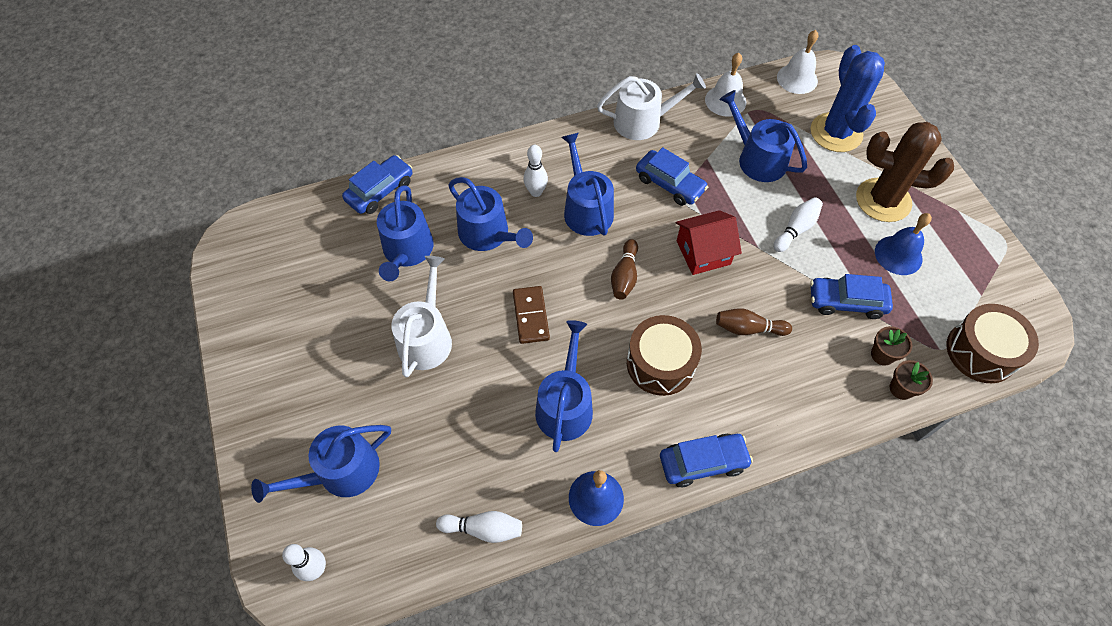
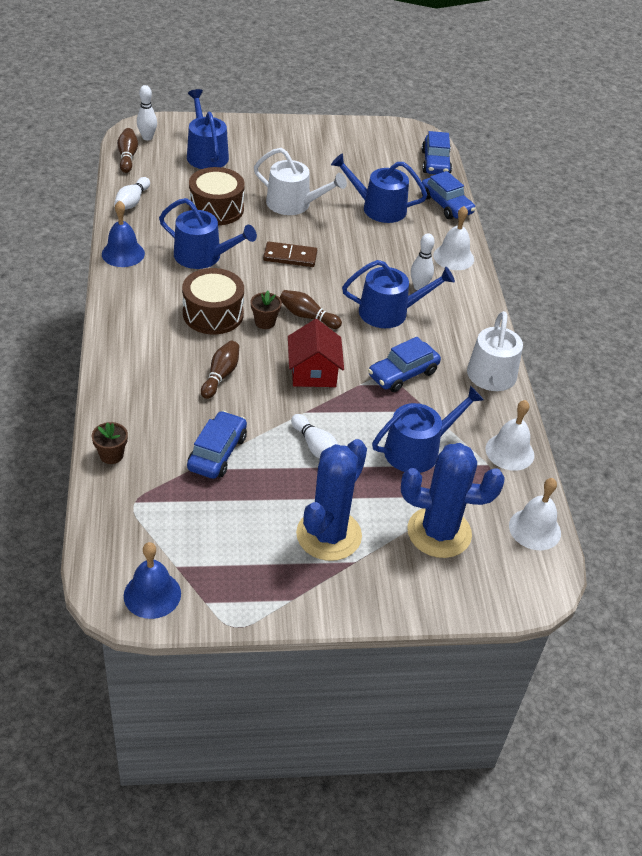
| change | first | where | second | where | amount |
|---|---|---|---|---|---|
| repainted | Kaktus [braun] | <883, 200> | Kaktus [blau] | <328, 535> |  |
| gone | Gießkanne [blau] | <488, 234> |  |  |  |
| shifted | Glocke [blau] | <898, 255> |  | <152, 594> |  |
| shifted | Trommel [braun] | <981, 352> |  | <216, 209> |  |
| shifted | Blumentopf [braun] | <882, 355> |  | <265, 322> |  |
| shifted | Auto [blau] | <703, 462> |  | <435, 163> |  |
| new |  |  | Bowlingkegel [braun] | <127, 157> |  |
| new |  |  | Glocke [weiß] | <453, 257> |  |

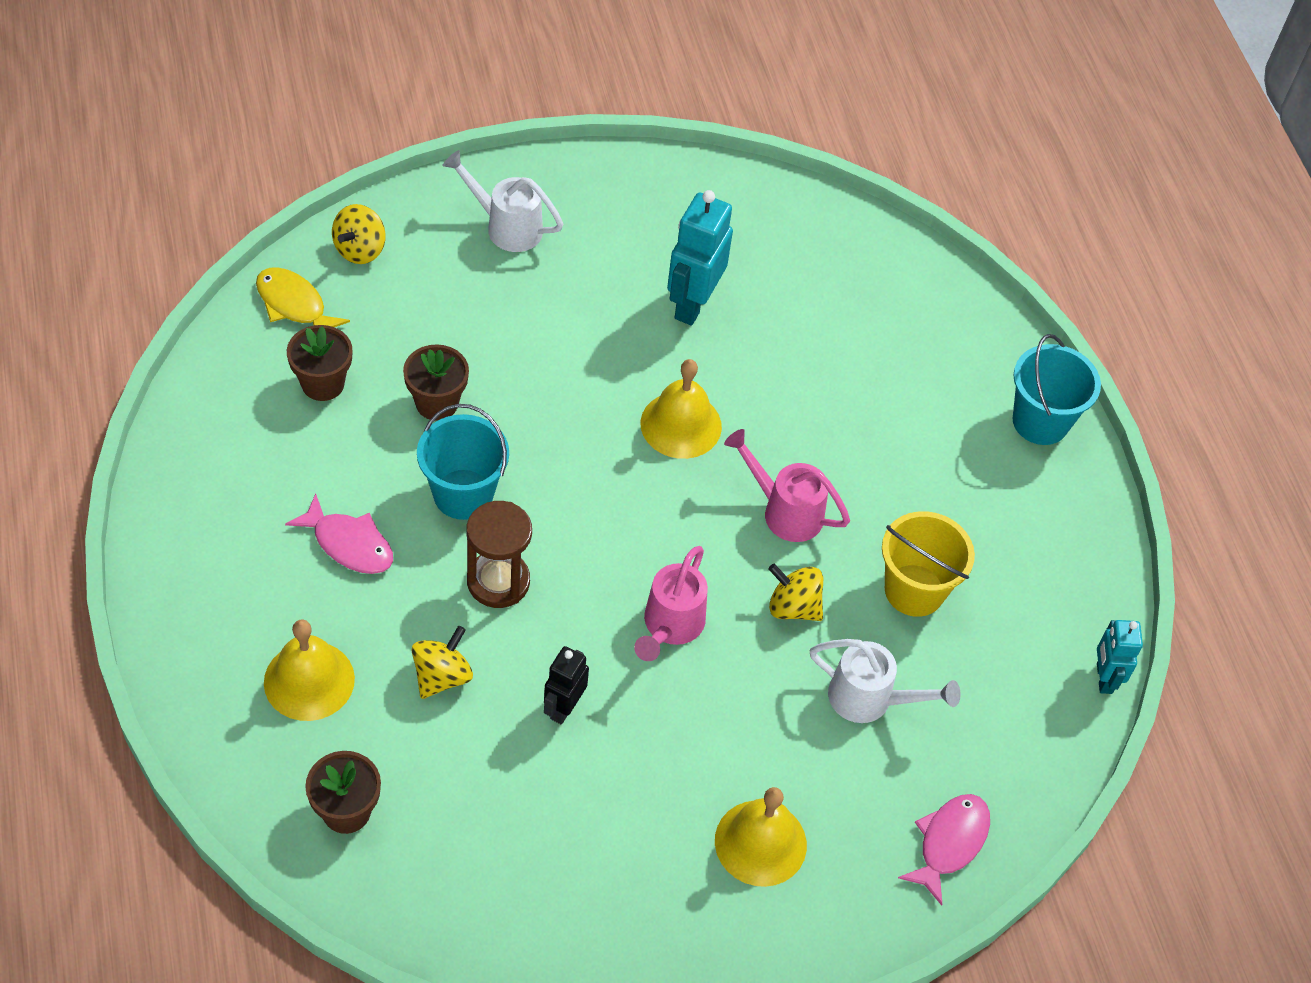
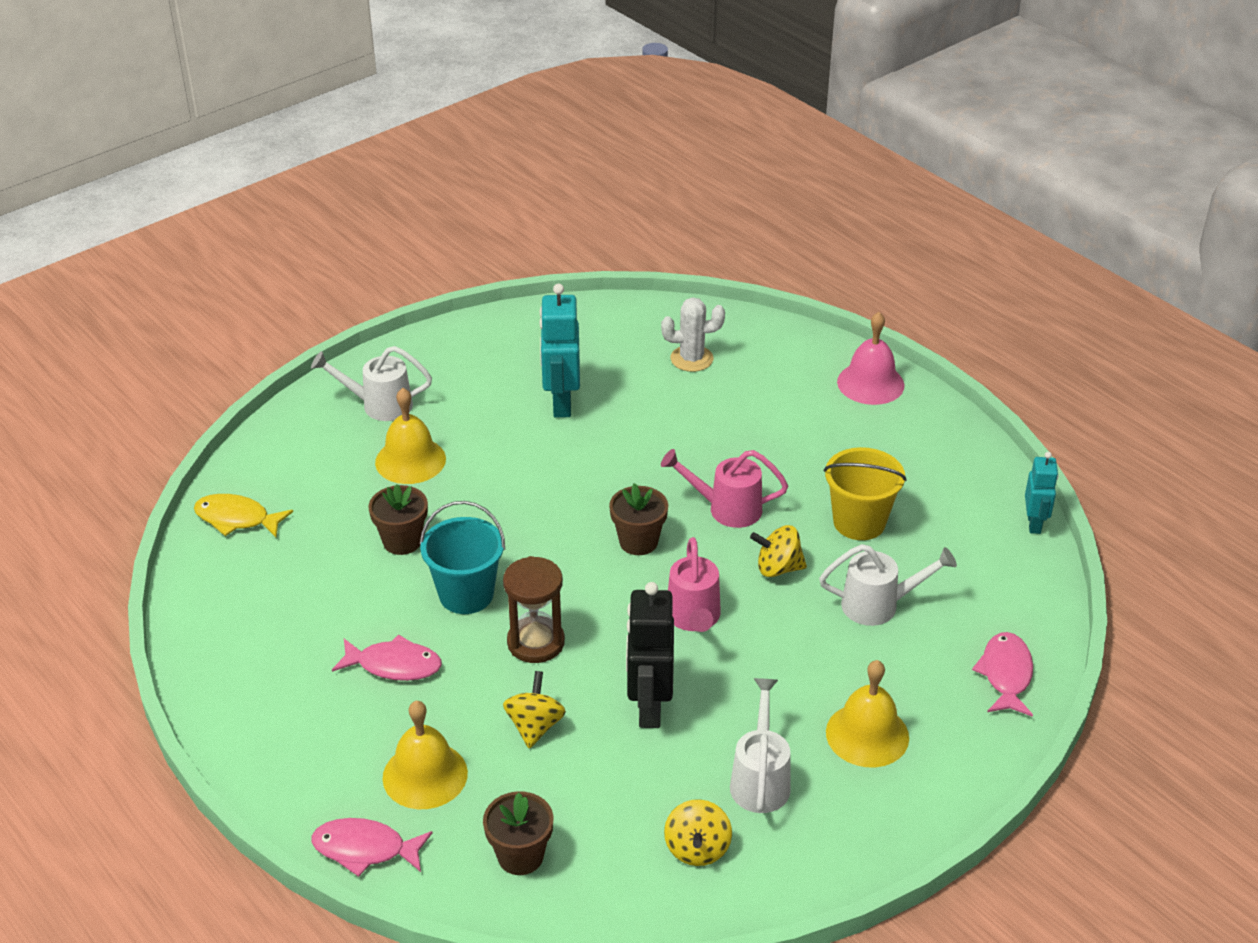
| change | first | where | second | where | amount |
|---|---|---|---|---|---|
| shifted | Kreisel [gelb] | <360, 249> |  | <697, 849> |  |
| shifted | Blumentopf [braun] | <323, 384> |  | <638, 542> |  |
| swapped | Eimer [türkis] | <1040, 421> | Glocke [rosa] | <870, 383> |  |
| shifted | Glocke [gelb] | <681, 425> |  | <410, 460> |  |
| rotated | Roboter [türkis] | <1103, 678> |  | <1034, 524> | 150 degrees counterclockwise |
| scaled | Roboter [schwarz] | <563, 708> |  | <649, 707> | x1.66 |
| new |  |  | Kaktus [weiß] | <691, 359> |  |
| new |  |  | Gießkanne [weiß] | <760, 780> |  |
| new |  |  | Fisch [rosa] | <365, 849> |  |

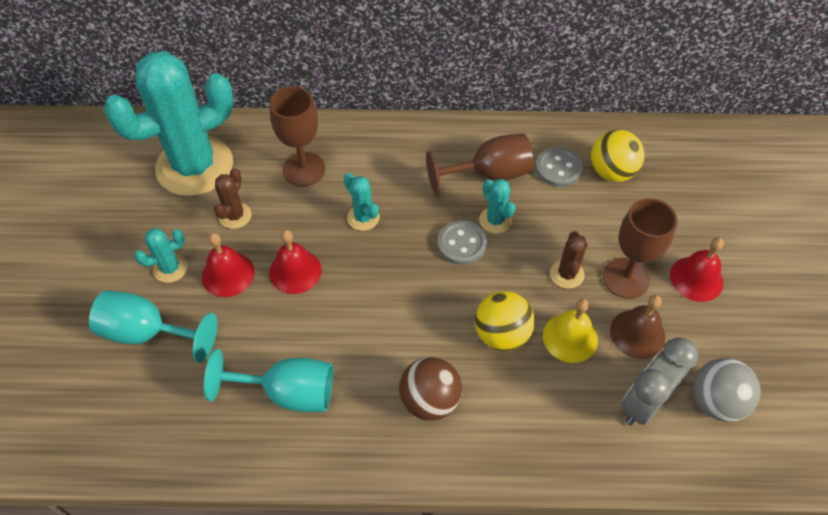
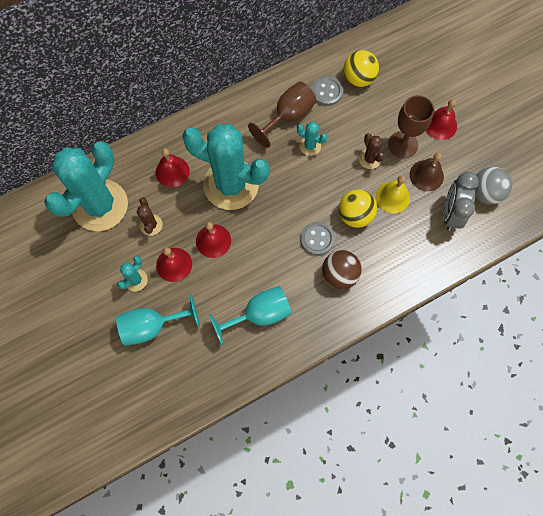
| change | first | where | second | where | amount |
|---|---|---|---|---|---|
| swapped | Kelch [braun] | <304, 169> | Glocke [rot] | <172, 171> |  |
| scaled | Kaktus [türkis] | <363, 217> |  | <231, 185> | x2.46 |
| shifted | Knopf [grau] | <462, 244> |  | <317, 239> |  |

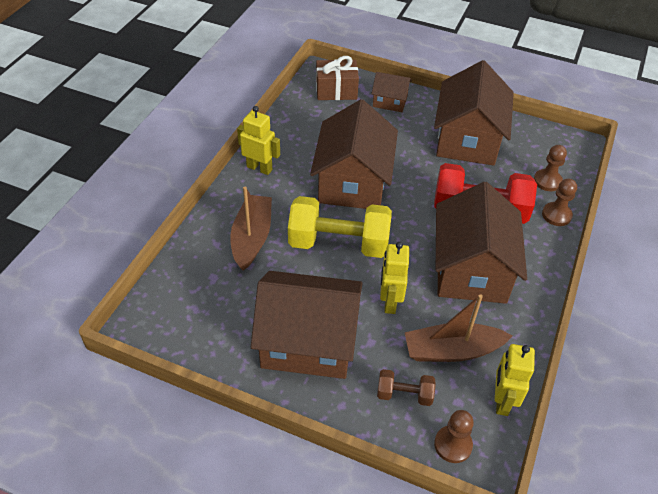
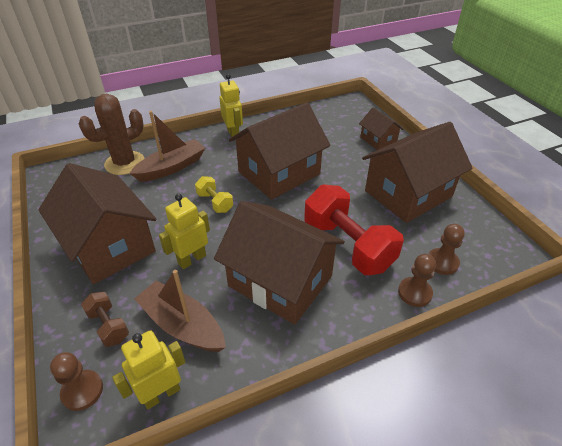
| change | first | where | second | where | amount |
|---|---|---|---|---|---|
| gone | Geschenk [braun] | <336, 90> |  |  |  |
| rotated | Haus [braun] | <471, 269> |  | <280, 281> | 75 degrees clockwise |
| scaled | Hantel [gelb] | <339, 243> |  | <215, 202> | x0.48 |
| new |  |  | Kaktus [braun] | <125, 163> |  |

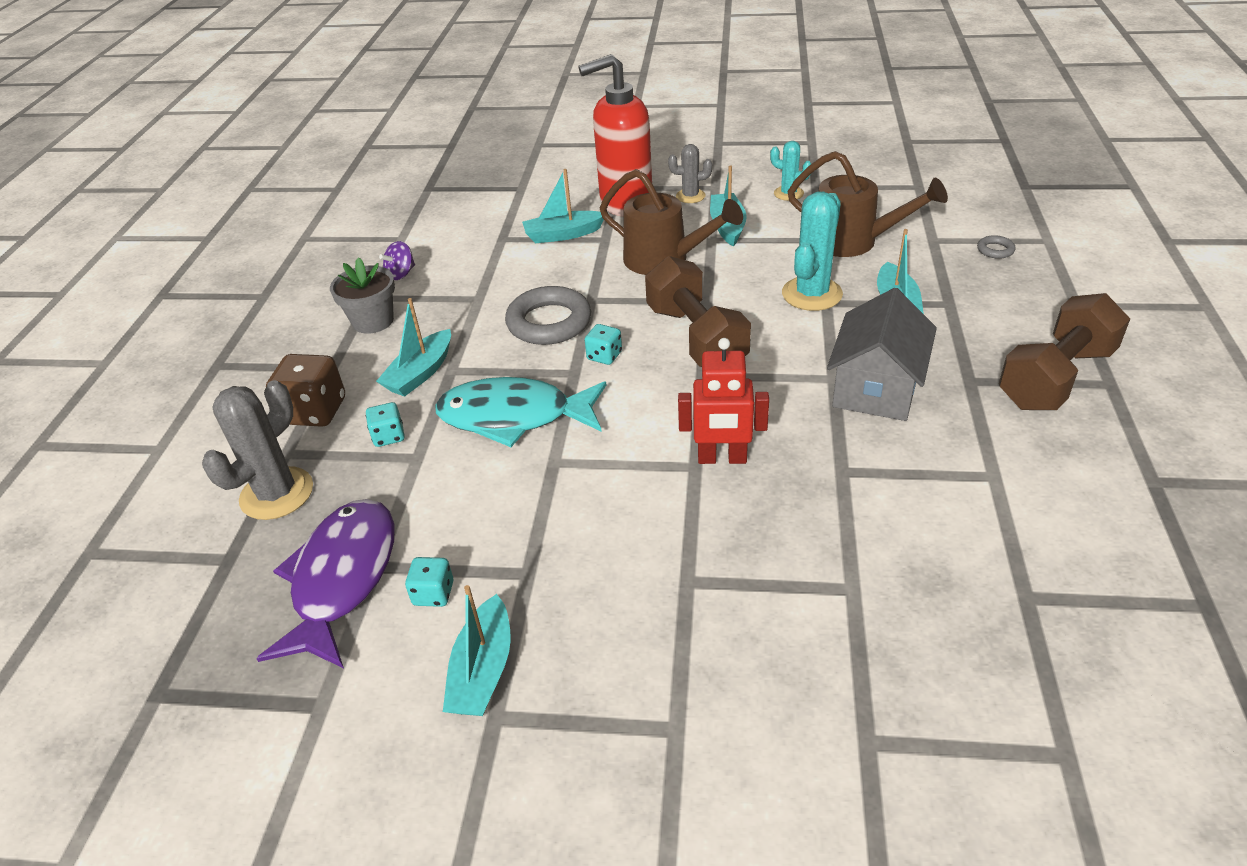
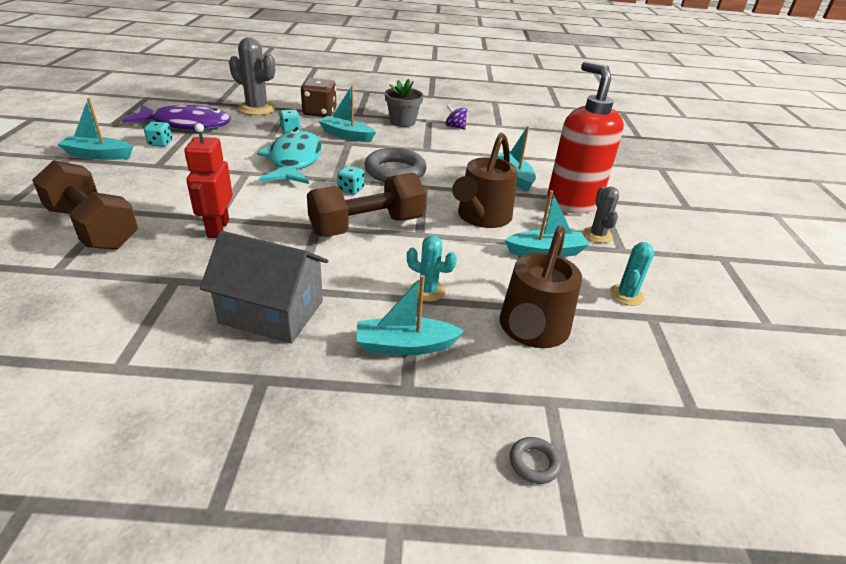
| change | first | where | second | where | amount |
|---|---|---|---|---|---|
| scaled | Kaktus [türkis] | <812, 294> |  | <428, 291> | x0.58 |
| shifted | Hantel [braun] | <1055, 378> |  | <93, 228> |  |

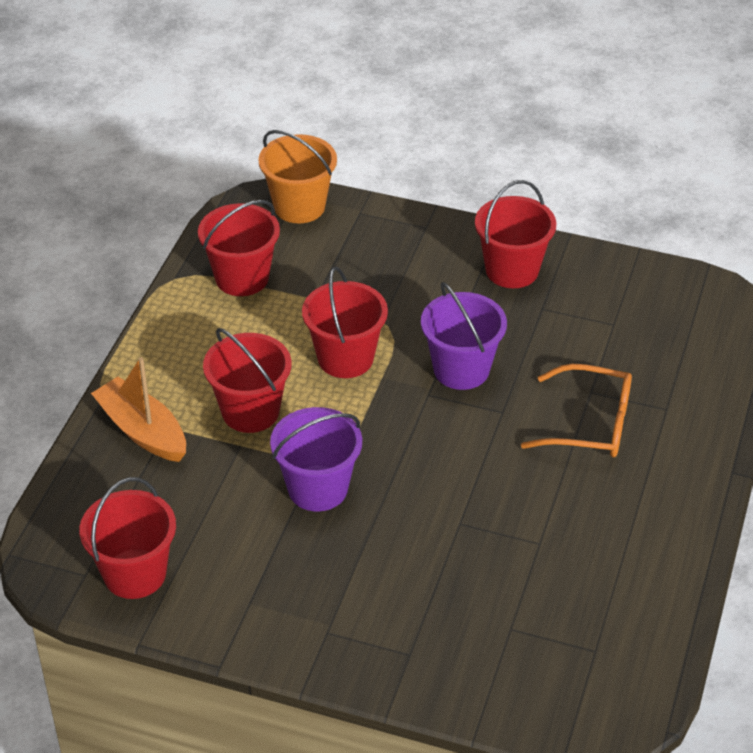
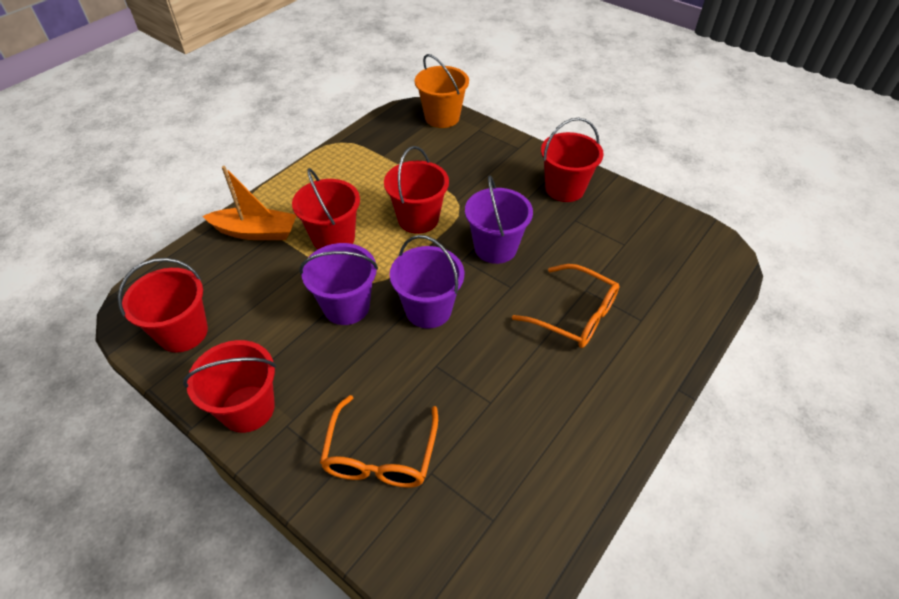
| change | first | where | second | where | amount |
|---|---|---|---|---|---|
| shifted | Eimer [rot] | <242, 278> |  | <248, 408> |  |
| rotated | Boot [orange] | <142, 431> |  | <256, 232> | 120 degrees clockwise |
| new |  |  | Eimer [lila] | <428, 309> |  |
| new |  |  | Brille [orange] | <380, 455> |  |

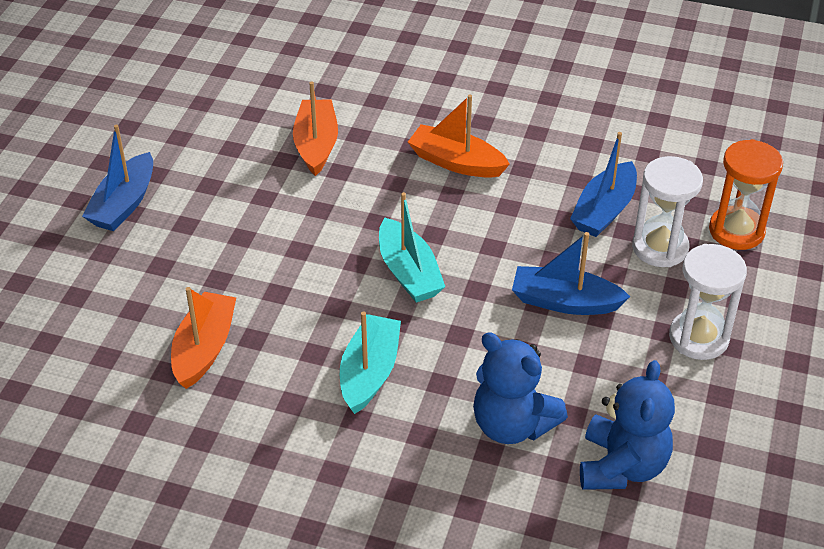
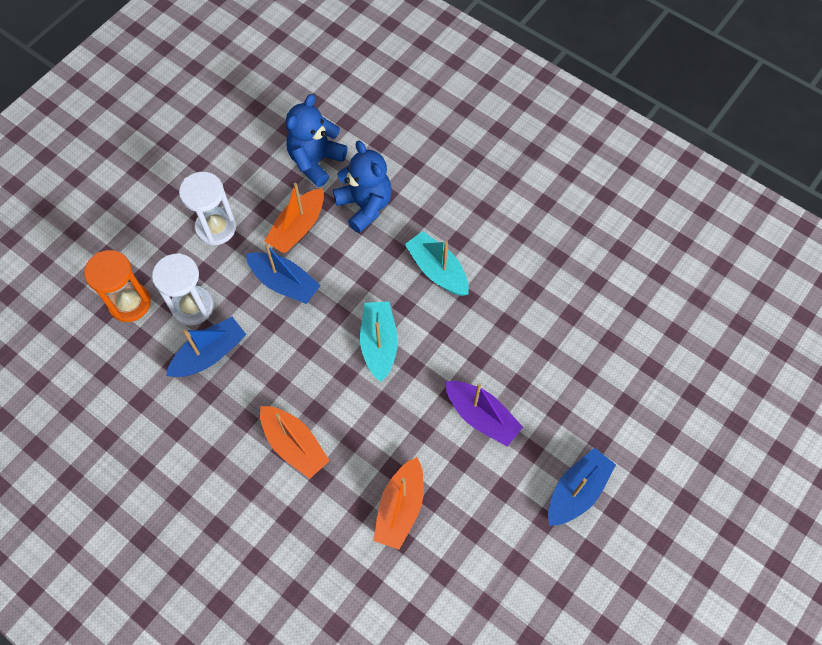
| change | first | where | second | where | amount |
|---|---|---|---|---|---|
| shifted | Boot [orange] | <204, 348> |  | <297, 228> |  |
| rotated | Boot [türkis] | <369, 372> |  | <437, 270> | 105 degrees clockwise |
| new |  |  | Boot [lila] | <481, 416> |  |

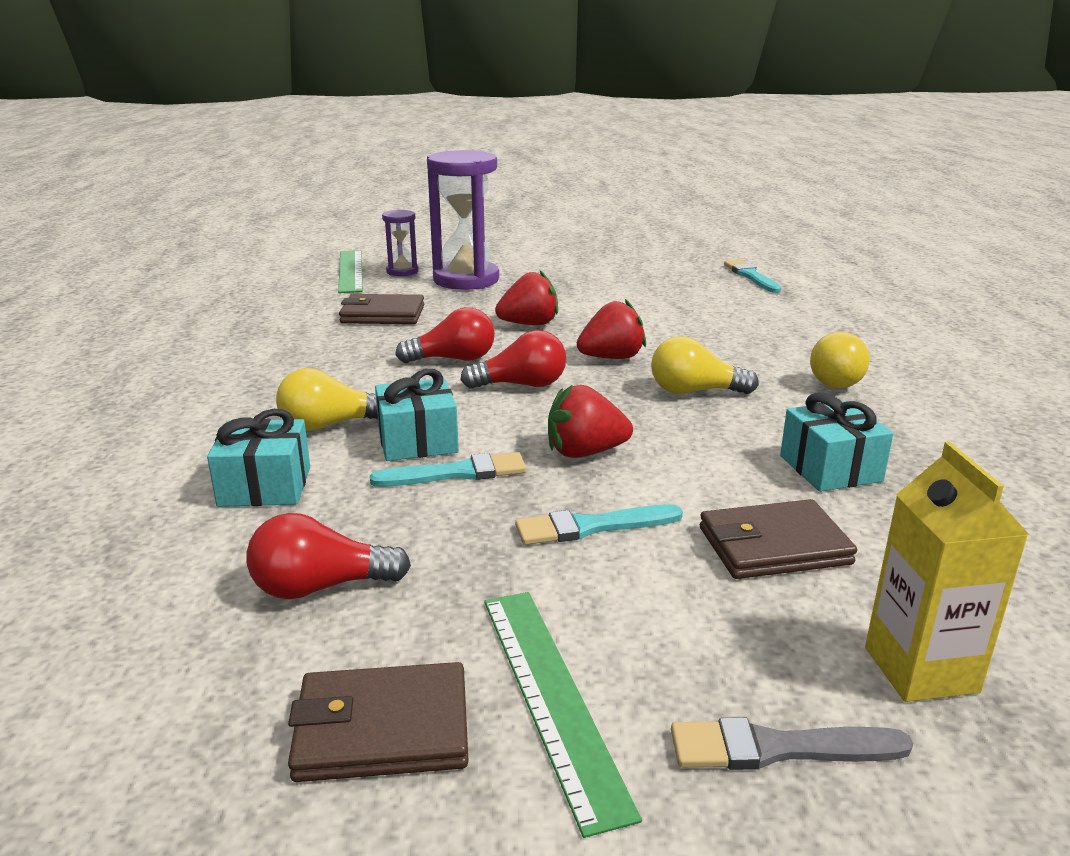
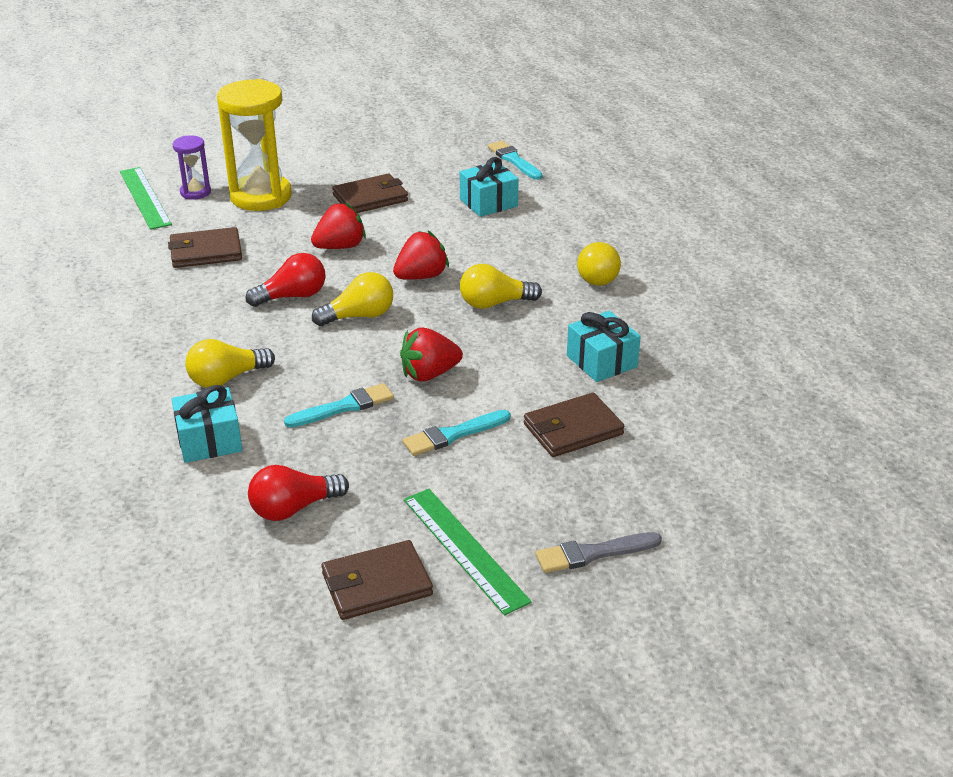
| change | first | where | second | where | amount |
|---|---|---|---|---|---|
| repainted | Sanduhr [lila] | <466, 280> | Sanduhr [gelb] | <261, 197> |  |
| repainted | Glühbirne [rot] | <521, 385> | Glühbirne [gelb] | <359, 316> |  |
| shifted | Geschenk [türkis] | <417, 441> |  | <488, 203> |  |
| gone | Getränkekarton [gelb] | <920, 669> |  |  |  |
| new |  |  | Geldbörse [braun] | <370, 198> |  |

